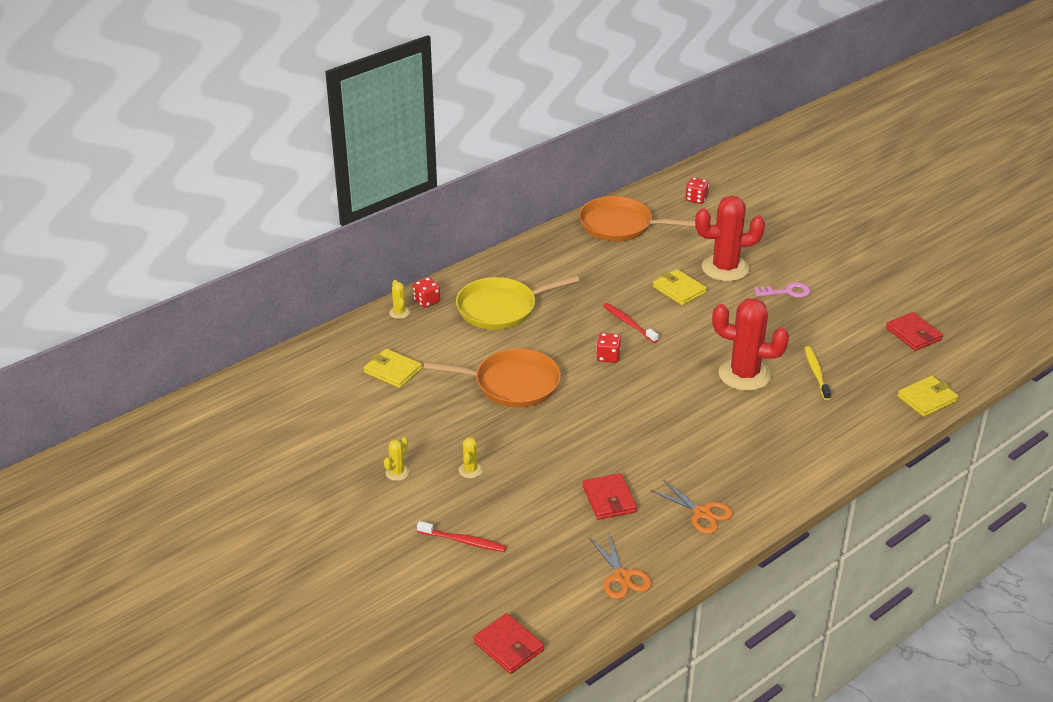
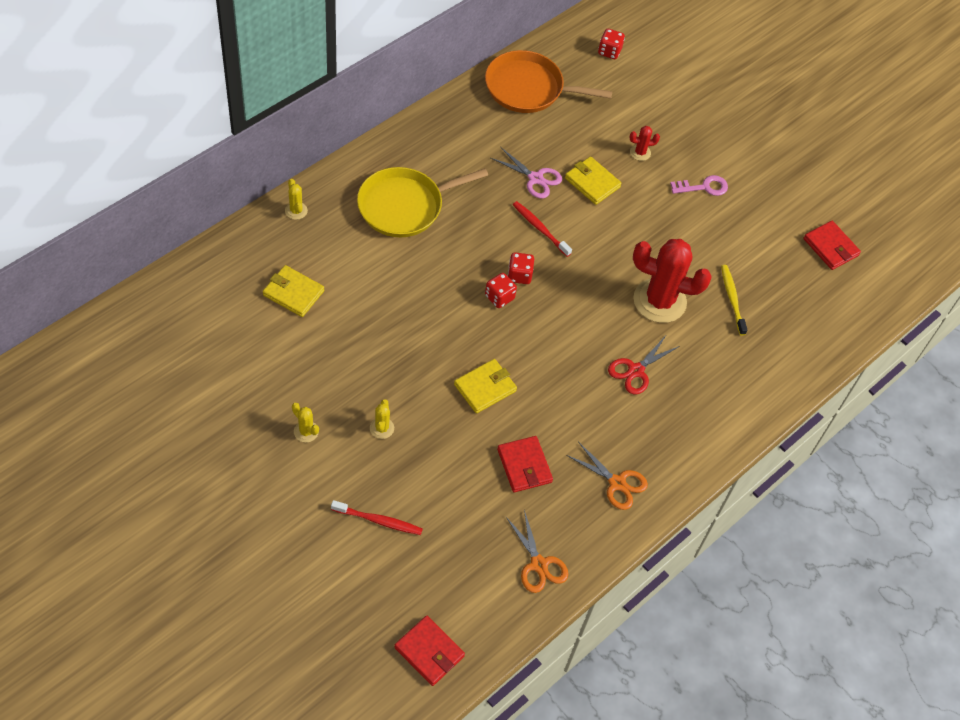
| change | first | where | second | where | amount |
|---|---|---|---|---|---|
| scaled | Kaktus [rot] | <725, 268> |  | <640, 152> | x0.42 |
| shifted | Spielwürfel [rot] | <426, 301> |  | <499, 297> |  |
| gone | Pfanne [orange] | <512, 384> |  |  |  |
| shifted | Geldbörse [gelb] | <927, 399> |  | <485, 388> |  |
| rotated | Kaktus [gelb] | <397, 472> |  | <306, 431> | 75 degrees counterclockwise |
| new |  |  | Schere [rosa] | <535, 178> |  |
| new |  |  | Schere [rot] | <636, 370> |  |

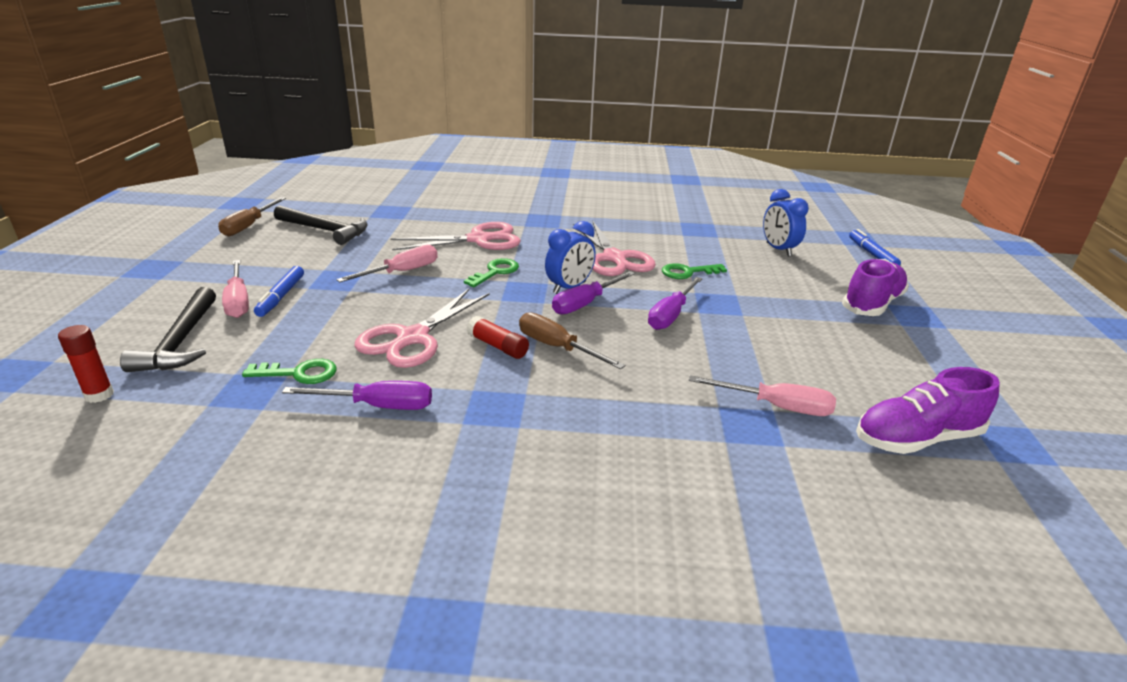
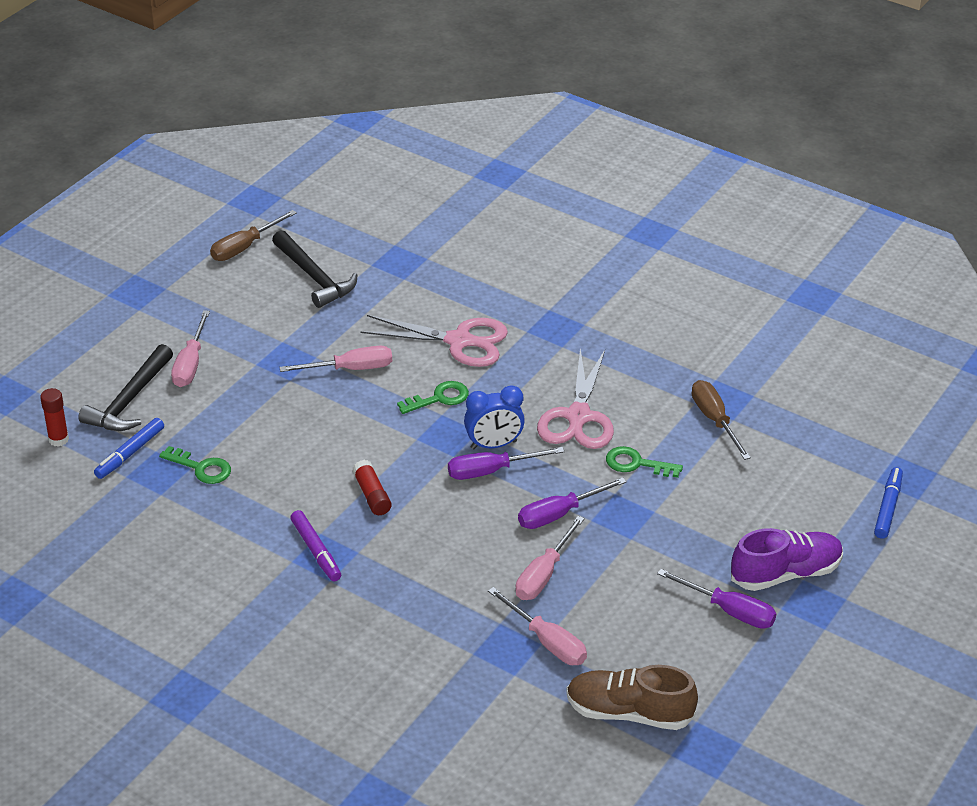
| change | first | where | second | where | amount |
|---|---|---|---|---|---|
| gone | Wecker [blau] | <778, 249> |  |  |  |
| shifted | Filzstift [blau] | <281, 296> |  | <130, 453> |  |
| gone | Schere [rosa] | <412, 338> |  |  |  |
| shifted | Schraubenzieher [braun] | <557, 347> |  | <714, 420> |  |
| repainted | Schuh [lila] | <916, 438> | Schuh [braun] | <629, 713> |  |
| shifted | Schraubenzieher [lila] | <378, 406> |  | <729, 611> |  |
| new |  |  | Filzstift [lila] | <316, 551> |  |
| new |  |  | Schraubenzieher [rosa] | <543, 574> |  |

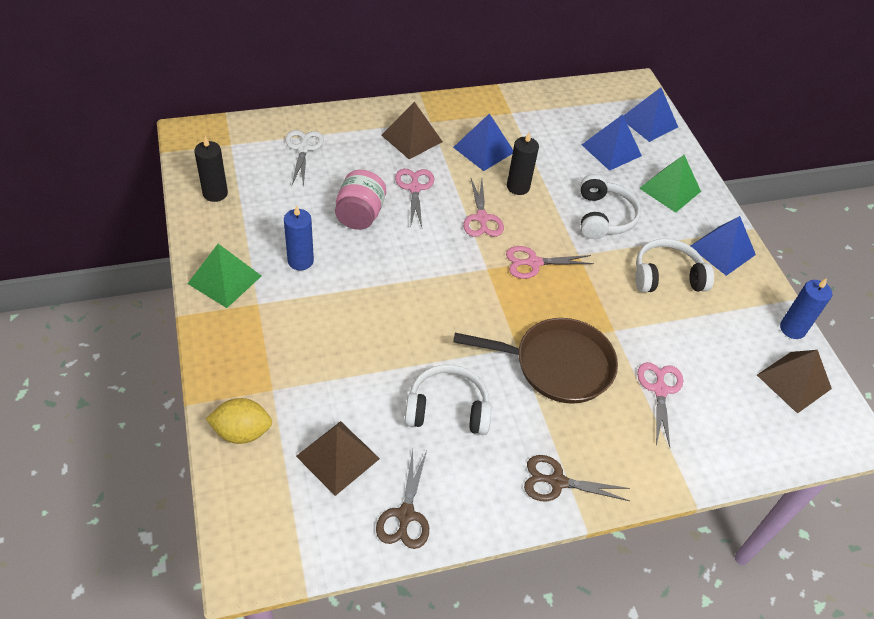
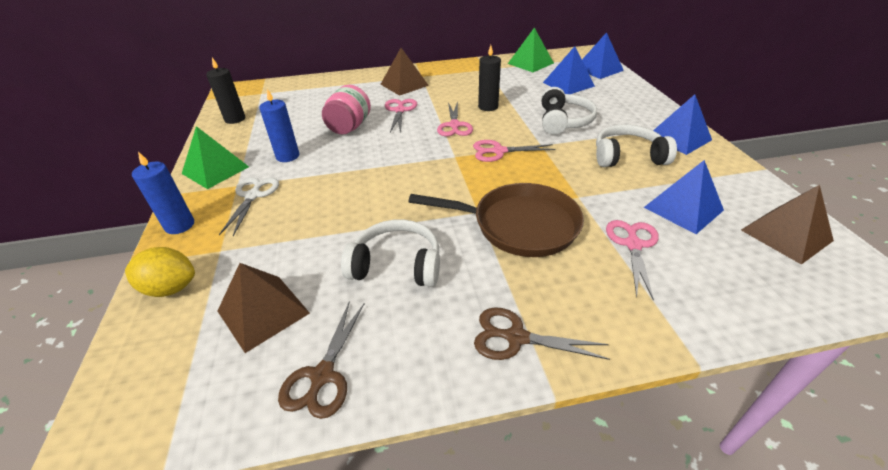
| change | first | where | second | where | amount |
|---|---|---|---|---|---|
| shifted | Pyramide [blau] | <483, 149> |  | <683, 208> |  |
| shifted | Schere [weiß] | <303, 149> |  | <253, 196> |  |
| shifted | Pyramide [grün] | <670, 190> |  | <530, 63> |  |
| shifted | Kerze [blau] | <792, 329> |  | <179, 225> |  |

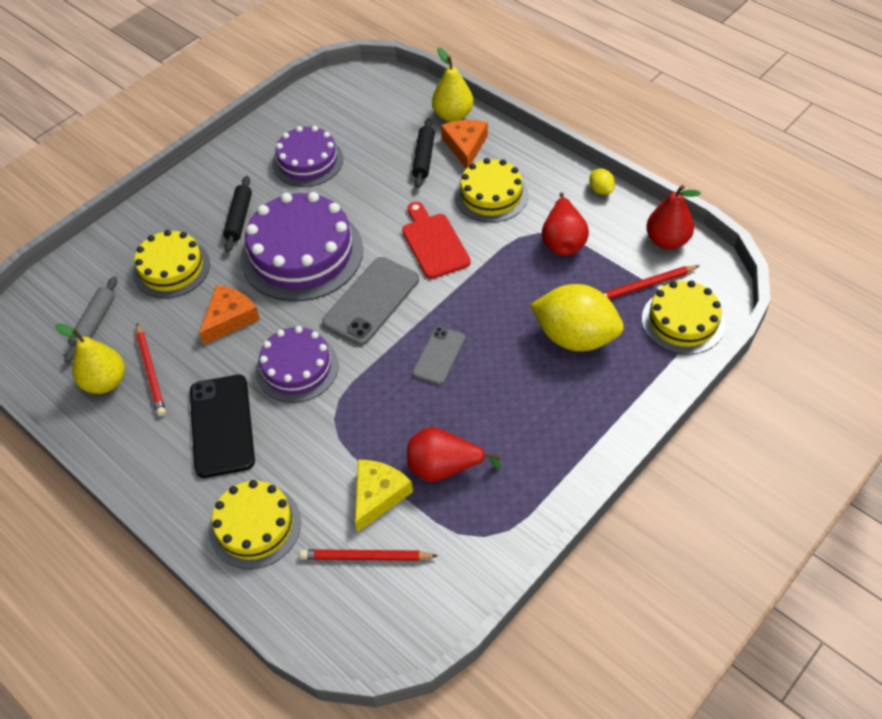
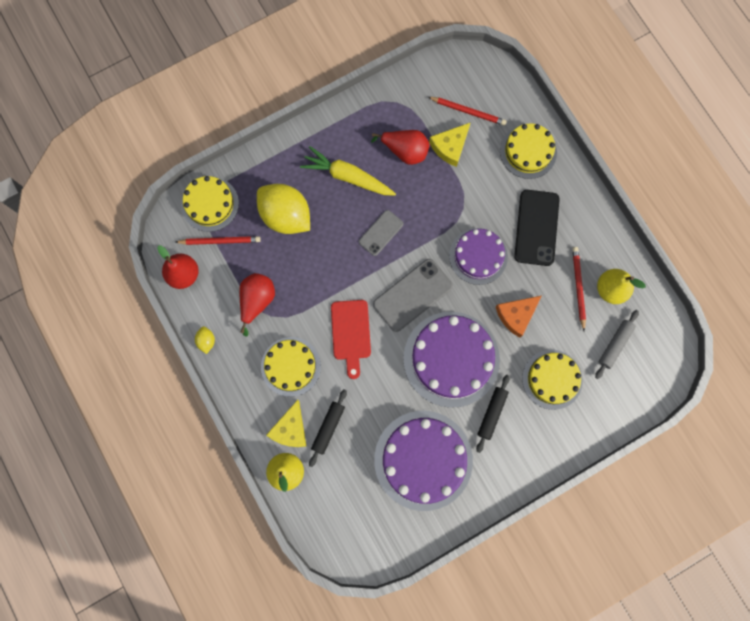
| change | first | where | second | where | amount |
|---|---|---|---|---|---|
| repainted | Käse [orange] | <465, 146> | Käse [gelb] | <290, 429> |  |
| scaled | Kuchen [lila] | <307, 161> |  | <423, 460> | x1.61 |
| new |  |  | Karotte [gelb] | <347, 177> |  |

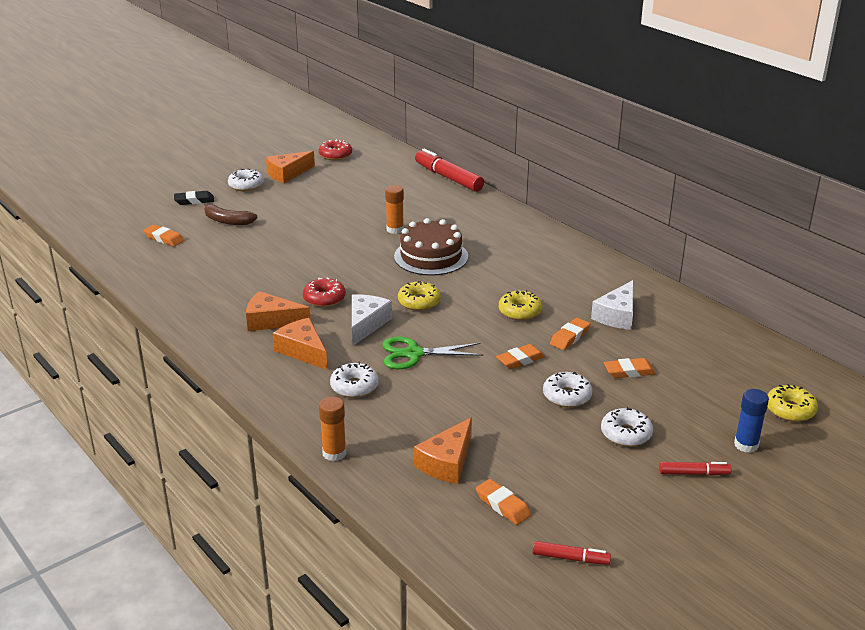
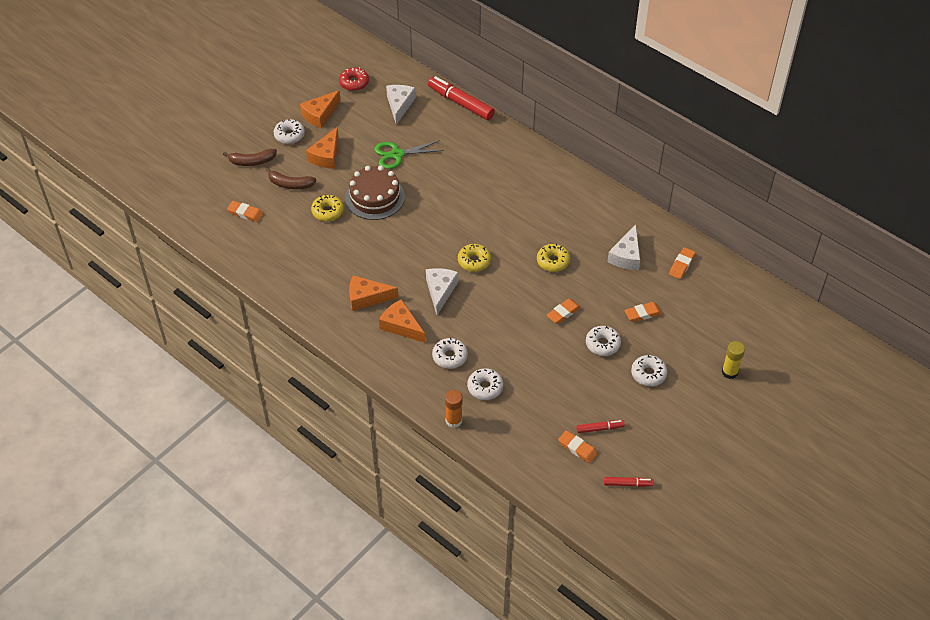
| change | first | where | second | where | amount |
|---|---|---|---|---|---|
| gone | Klebestift [orange] | <395, 229> |  |  |  |
| swapped | Radiergummi [schwarz] | <194, 201> | Banane [braun] | <252, 161> |  |
| shifted | Kuchen [braun] | <431, 256> |  | <375, 197> |  |
| gone | Donut [rot] | <324, 298> |  |  |  |
| shifted | Radiergummi [orange] | <569, 337> |  | <681, 265> |  |
| shifted | Schere [grün] | <414, 354> |  | <397, 154> |  |
| shifted | Donut [gelb] | <790, 410> |  | <327, 211> |  |
| repainted | Klebestift [blau] | <746, 445> | Klebestift [gelb] | <729, 372> |  |
| shifted | Käse [orange] | <447, 462> |  | <326, 156> |  |
| shifted | Filzstift [rot] | <693, 473> |  | <599, 428> |  |
| new |  |  | Käse [weiß] | <399, 105> |  |
| new |  |  | Donut [weiß] | <485, 387> |  |

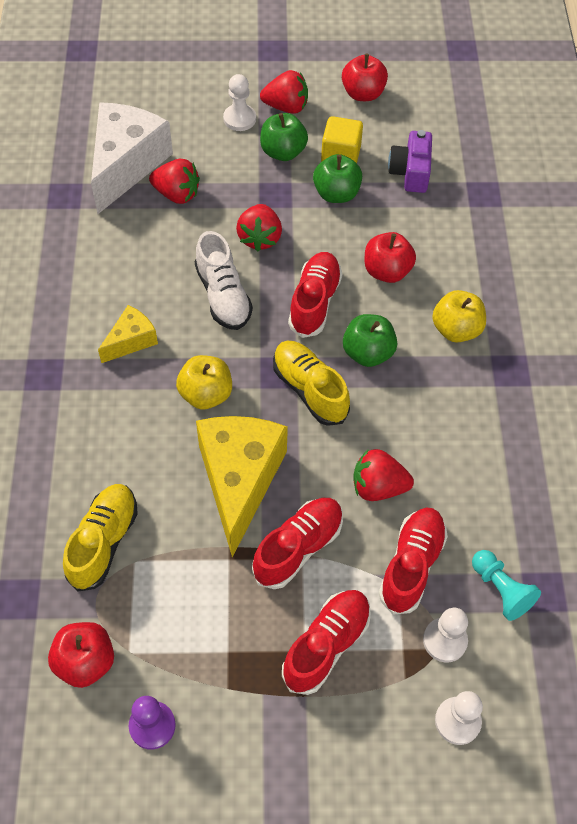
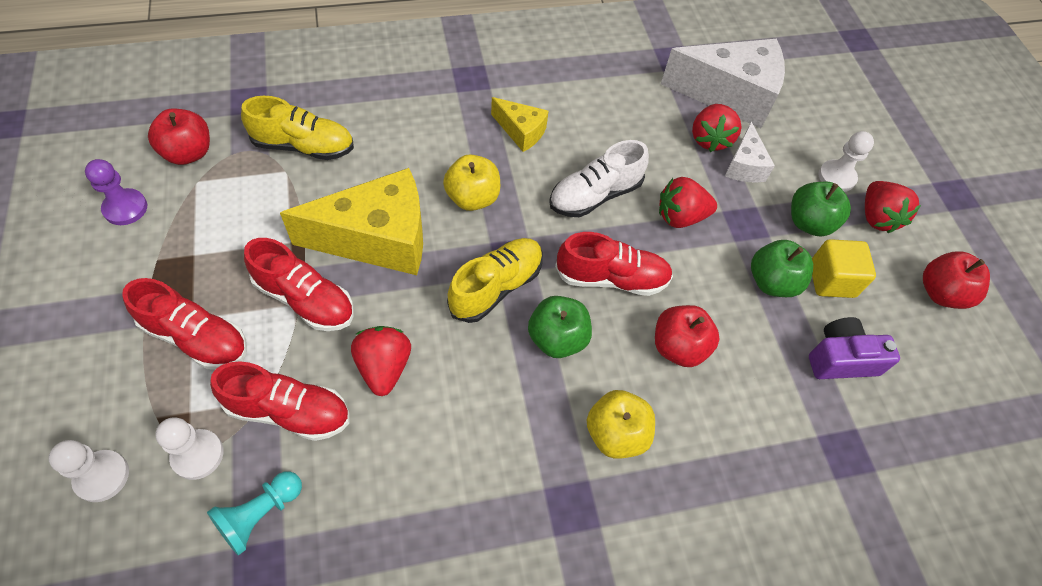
| change | first | where | second | where | amount |
|---|---|---|---|---|---|
| new |  |  | Käse [weiß] | <744, 166> |  |

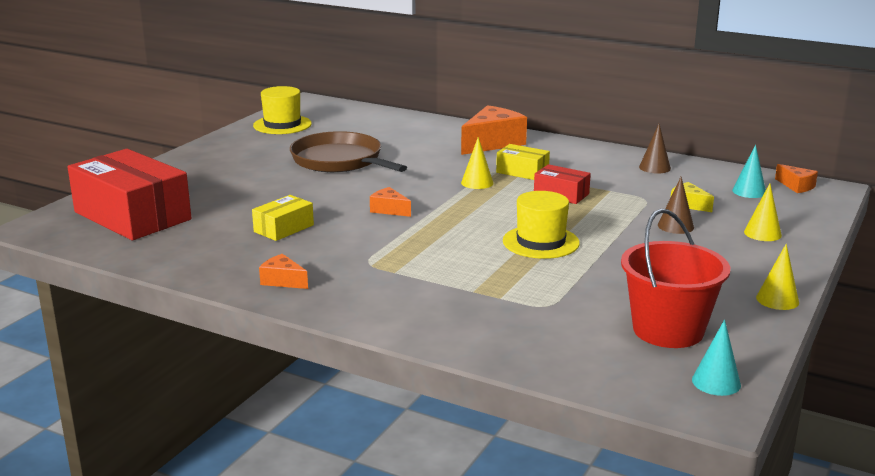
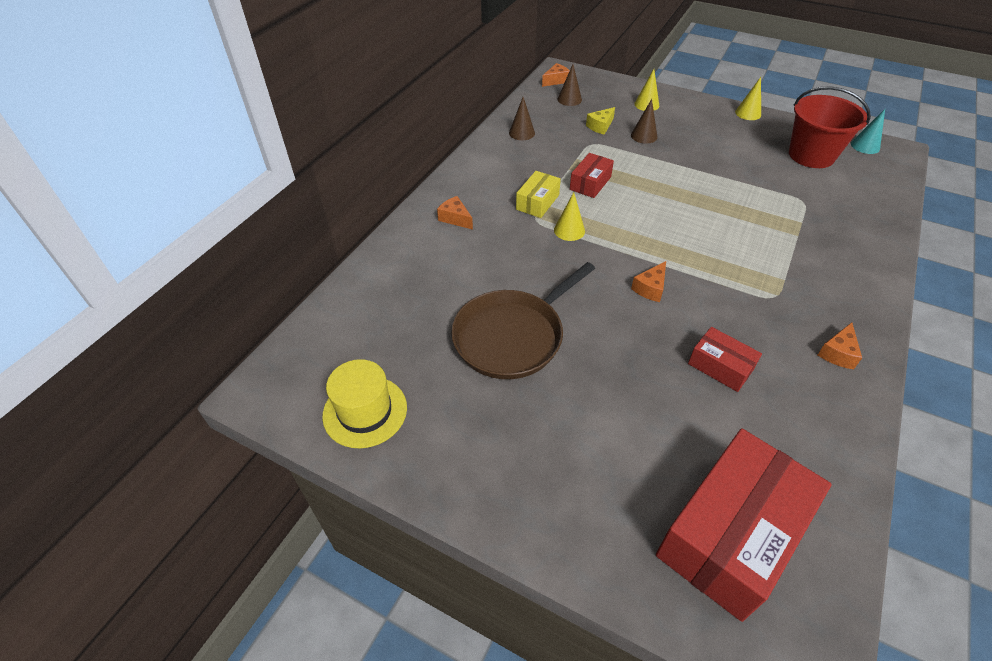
| change | first | where | second | where | amount |
|---|---|---|---|---|---|
| scaled | Käse [orange] | <492, 143> |  | <455, 218> | x0.50 |
| repainted | Kegel [türkis] | <749, 191> | Kegel [braun] | <569, 99> |  |
| gone | Hut [gelb] | <541, 242> |  |  |  |
| repainted | Schachtel [gelb] | <283, 228> | Schachtel [rot] | <720, 366> |  |

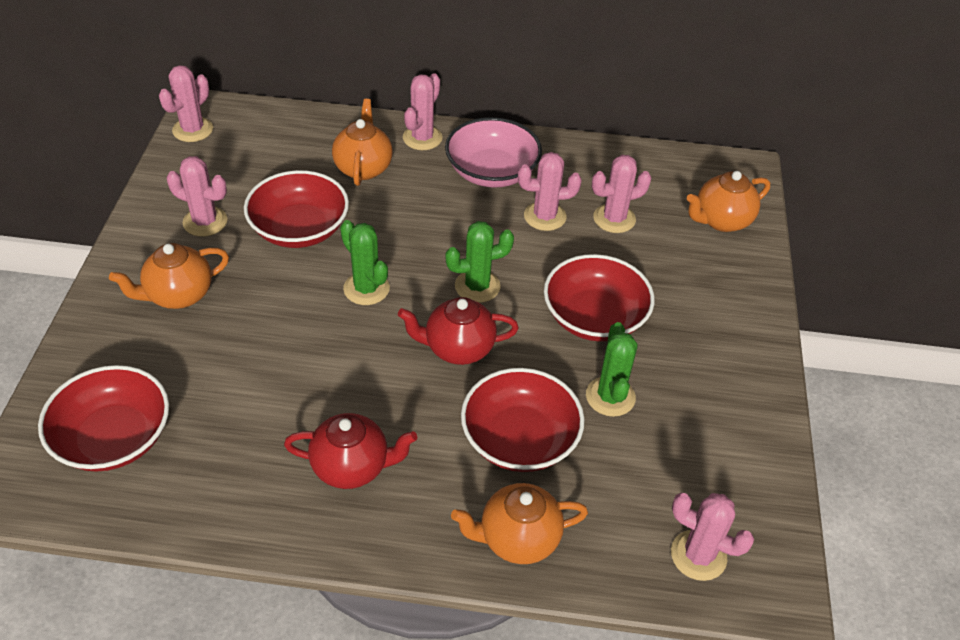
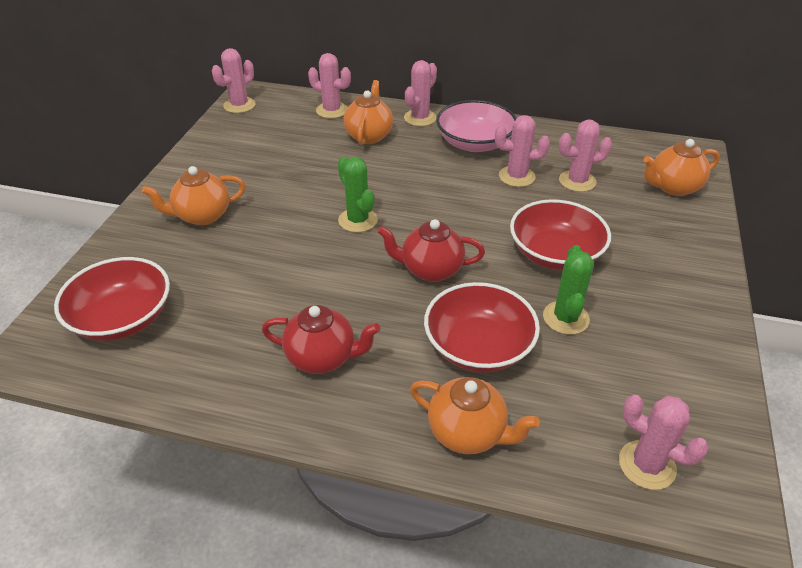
| change | first | where | second | where | amount |
|---|---|---|---|---|---|
| shifted | Kaktus [rosa] | <205, 222> |  | <332, 110> |  |
| gone | Schüssel [rot] | <299, 229> |  |  |  |
| gone | Kaktus [grün] | <477, 286> |  |  |  |
| rotated | Teekanne [orange] | <517, 539> |  | <468, 433> | 150 degrees counterclockwise |

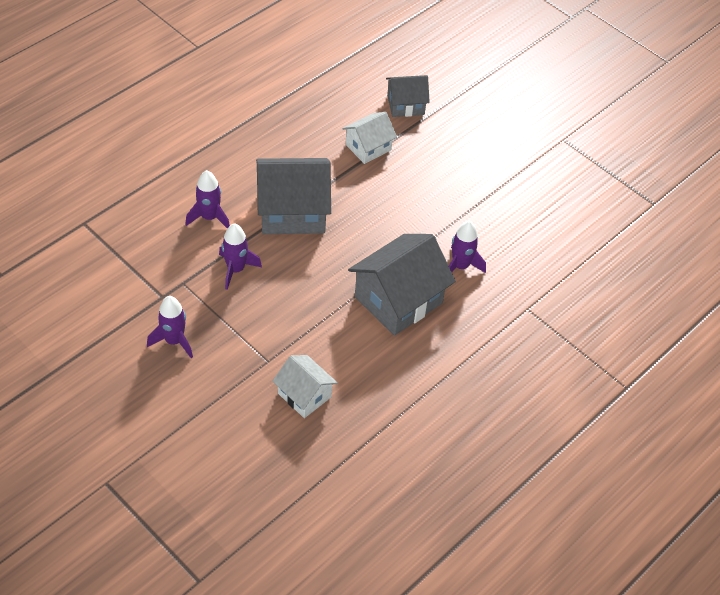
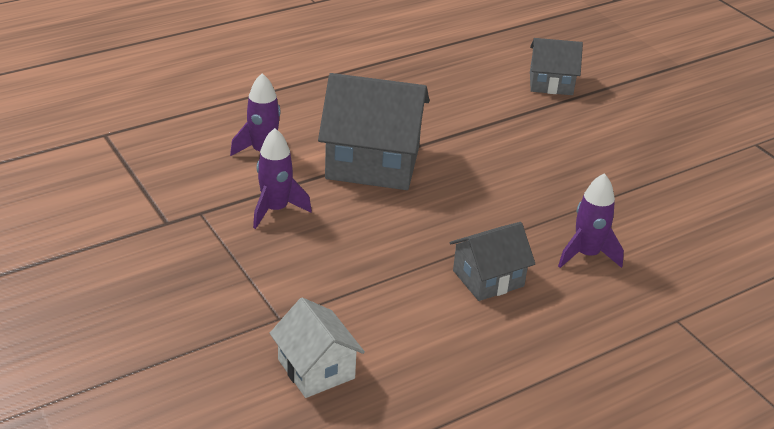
| change | first | where | second | where | amount |
|---|---|---|---|---|---|
| gone | Haus [weiß] | <368, 147> |  |  |  |
| scaled | Haus [grau] | <398, 300> |  | <488, 278> | x0.57 |
| gone | Rakete [lila] | <174, 341> |  |  |  |

